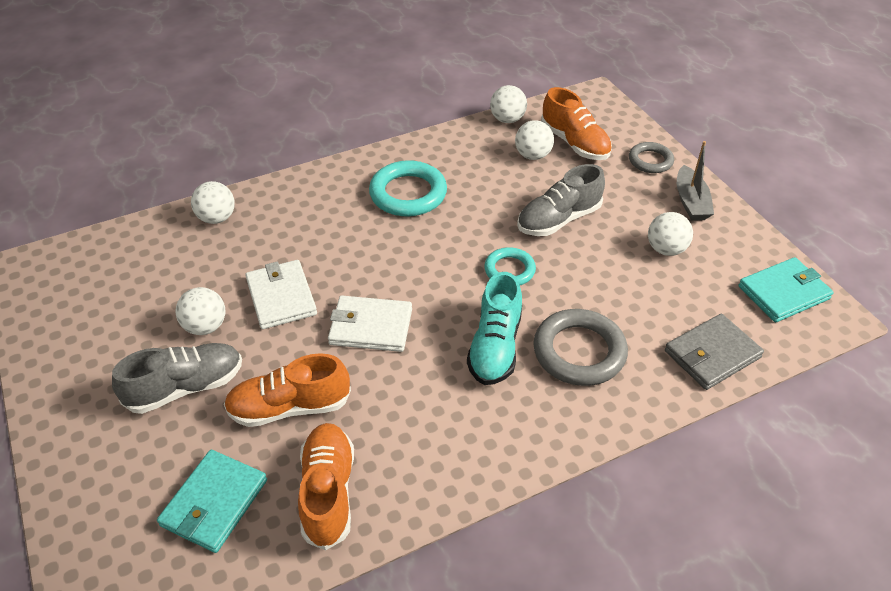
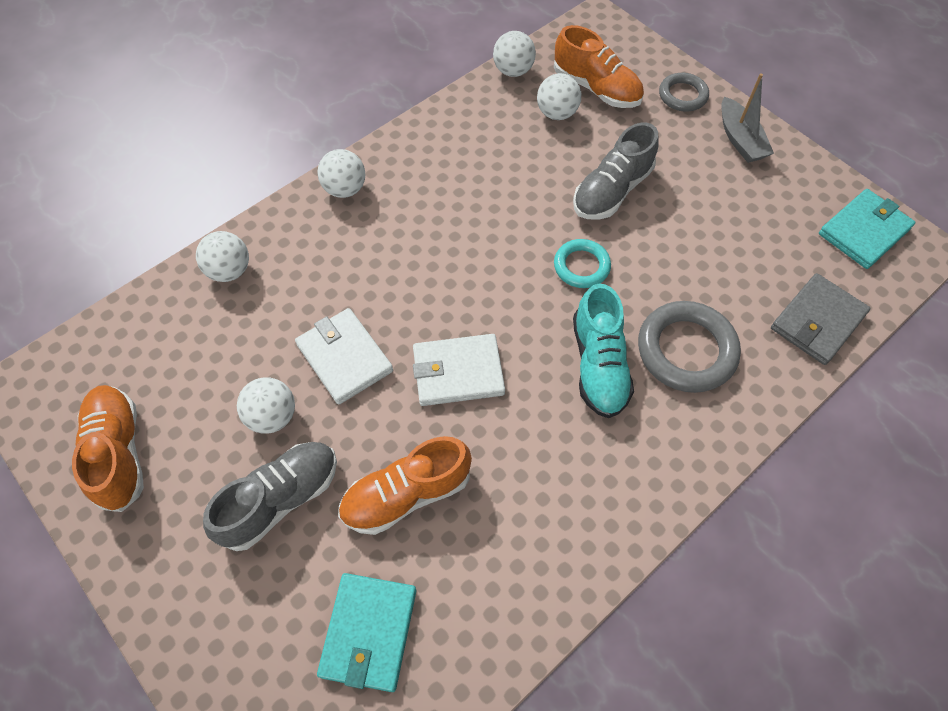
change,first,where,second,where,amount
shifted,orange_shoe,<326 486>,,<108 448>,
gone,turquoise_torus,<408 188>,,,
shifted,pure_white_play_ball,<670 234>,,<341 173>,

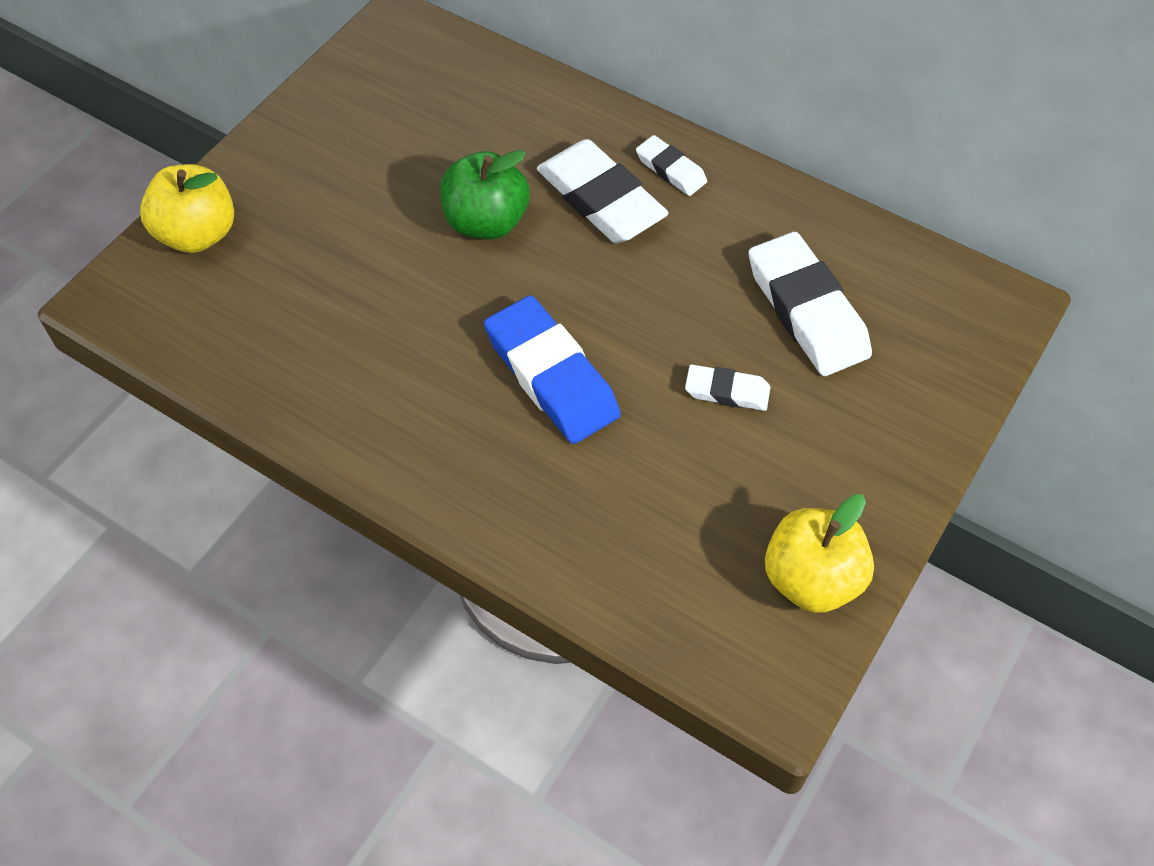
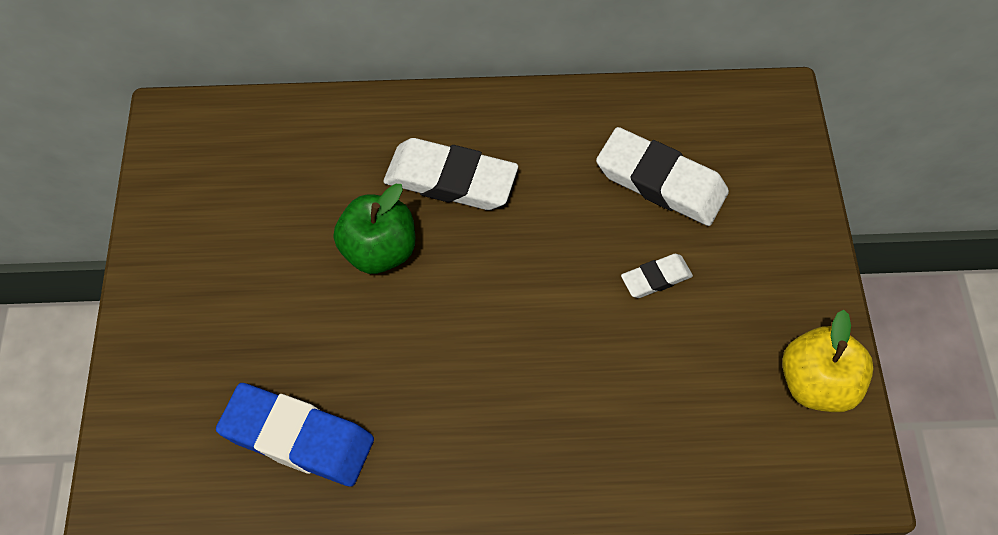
change,first,where,second,where,amount
gone,golden_toy_apple,<187 208>,,,
shifted,royal_blue_eraser,<552 369>,,<295 435>,
gone,pure_white_eraser,<671 165>,,,

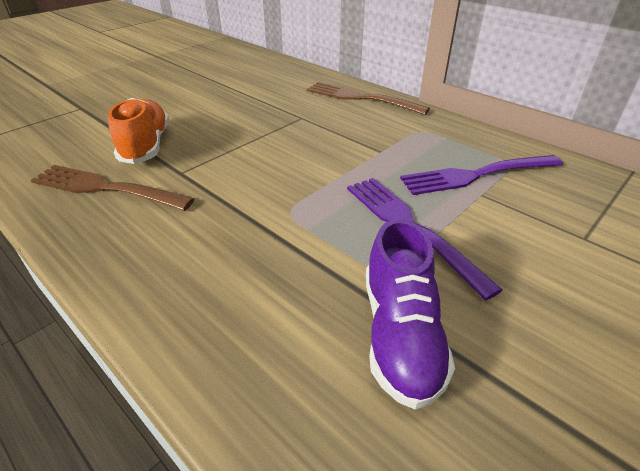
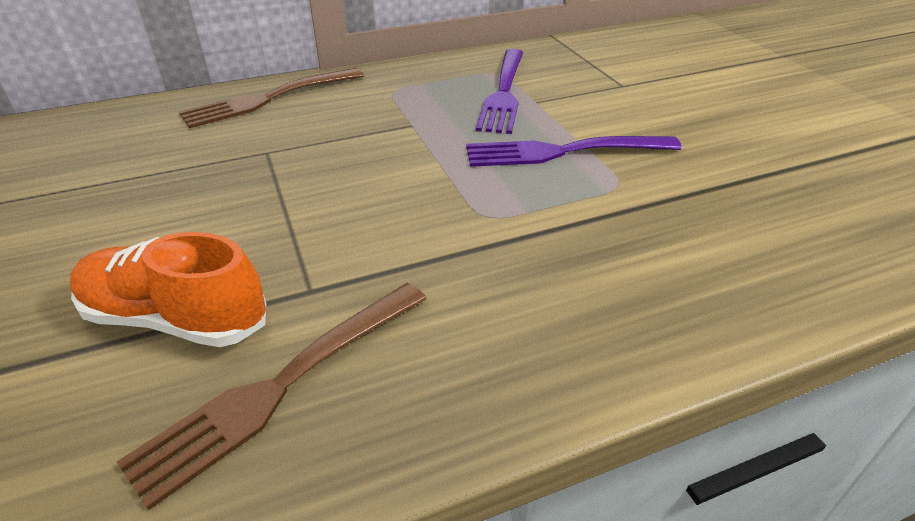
change,first,where,second,where,amount
gone,violet_shoe,<410 314>,,,

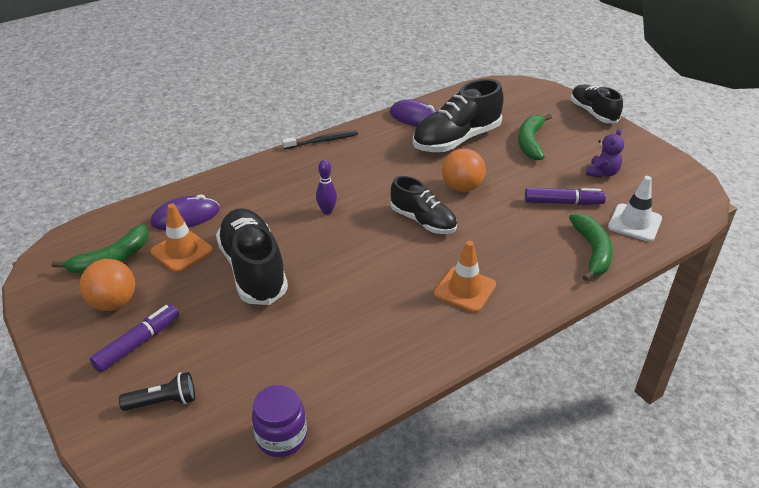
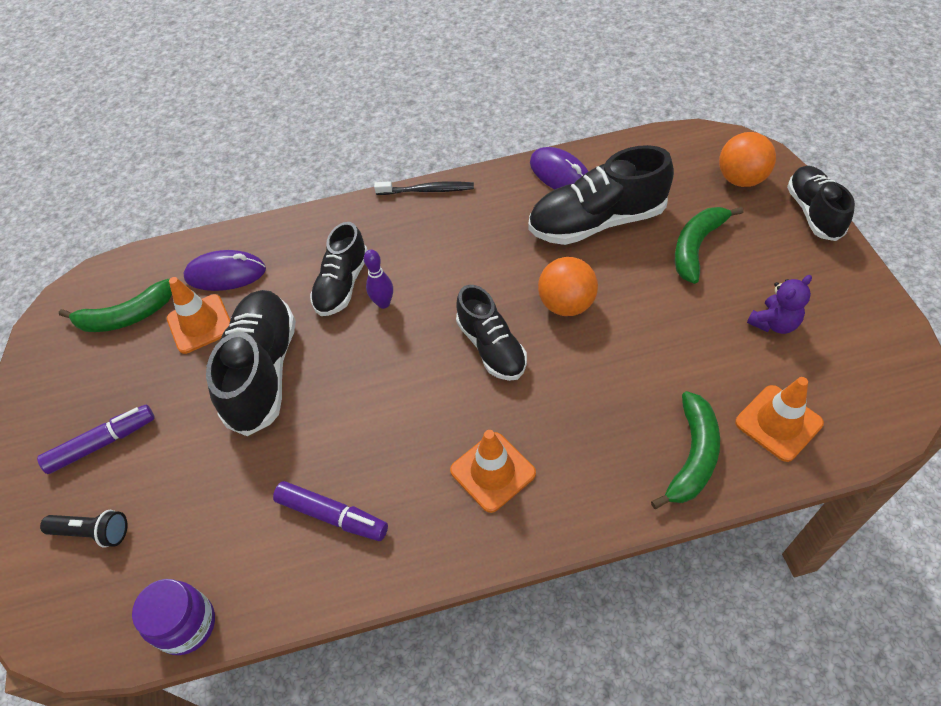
change,first,where,second,where,amount
shifted,orange_play_ball,<107 285>,,<747 159>,
shifted,violet_felt_pen,<565 196>,,<330 511>,
repainted,pure_white_safety_cone,<635 209>,orange_safety_cone,<779 419>,
new,,,ebony_shoe,<339 269>,

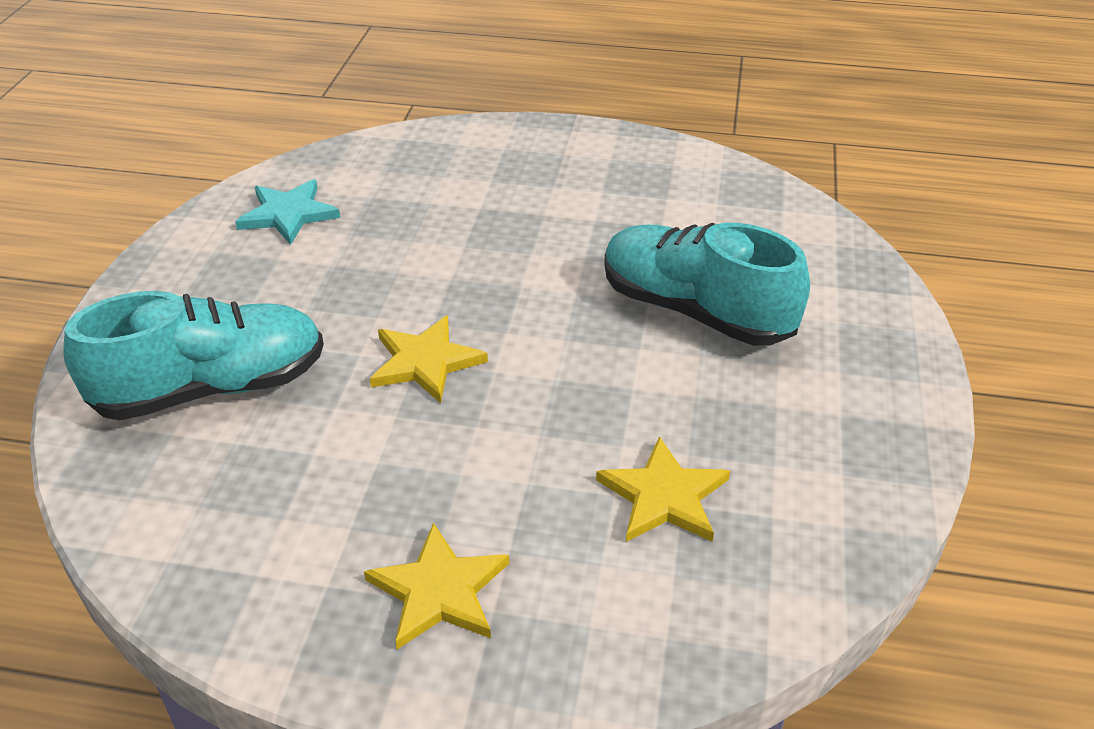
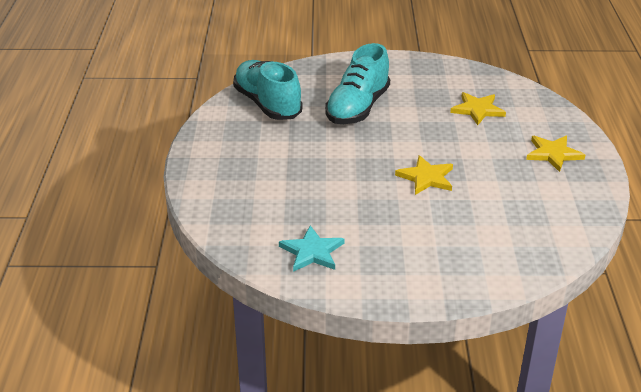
change,first,where,second,where,amount
shifted,turquoise_shoe,<193 356>,,<268 90>,

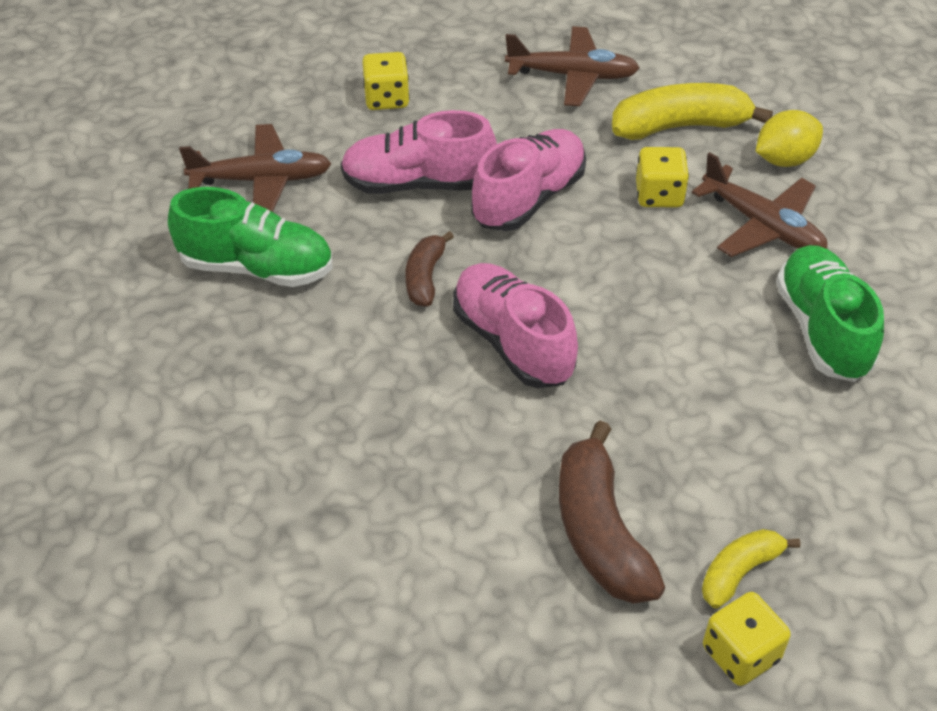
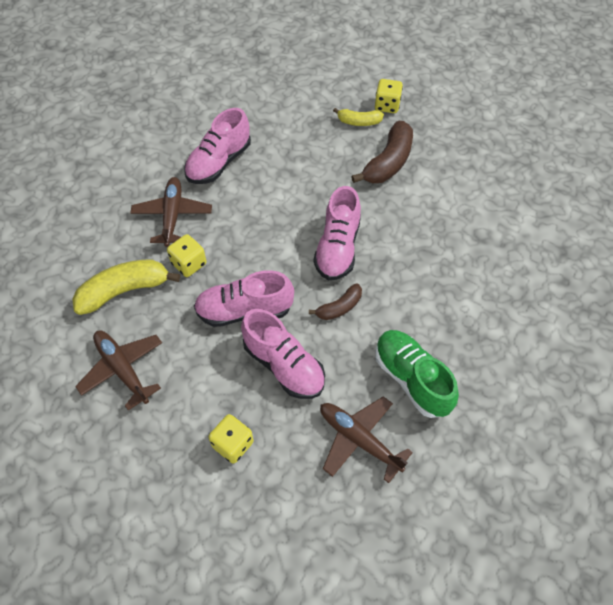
change,first,where,second,where,amount
rotated,golden_banana,<692 111>,,<126 287>,120 degrees clockwise
gone,golden_citrus_fruit,<789 138>,,,
repainted,green_shoe,<830 313>,rose-pink_shoe,<217 146>,

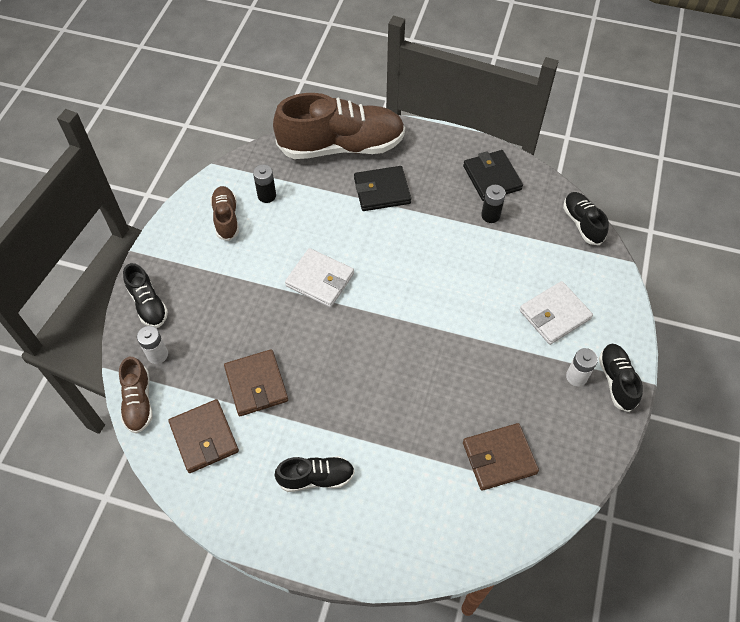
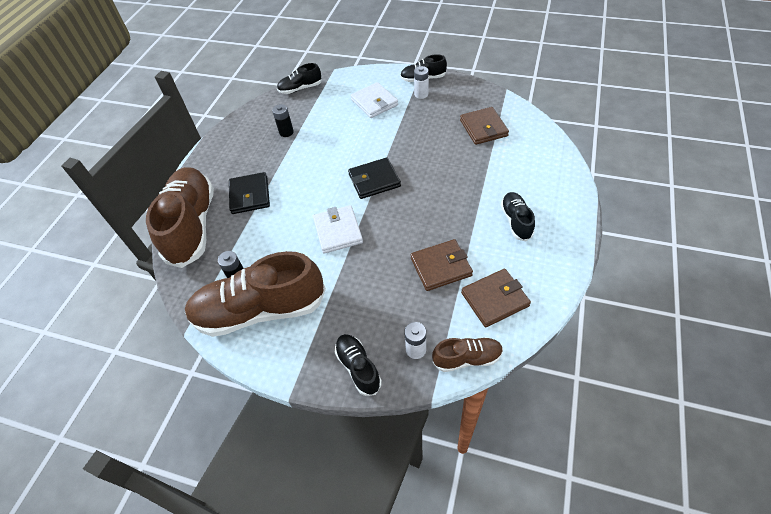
change,first,where,second,where,amount
rotated,ebony_shoe,<145 295>,,<358 365>,90 degrees counterclockwise
scaled,dark_brown_shoe,<224 213>,,<255 294>,x2.10
rotated,pure_white_billfold,<319 278>,,<338 229>,45 degrees counterclockwise
shifted,ebony_billfold,<493 175>,,<374 178>,

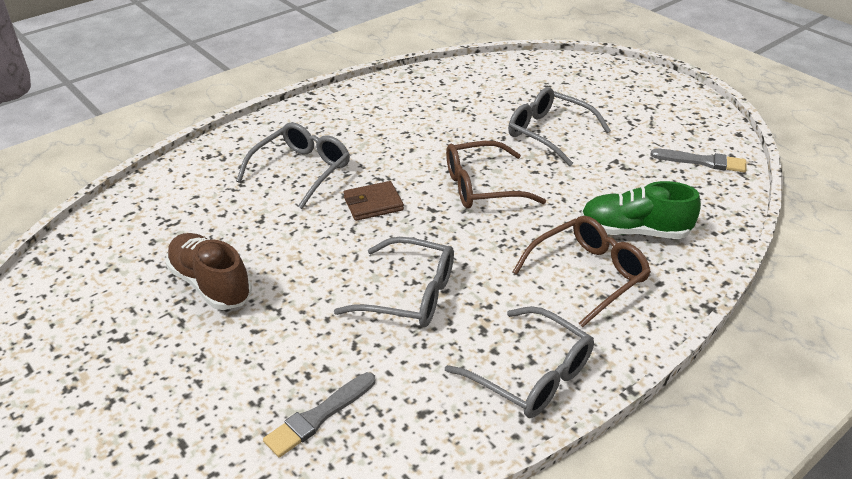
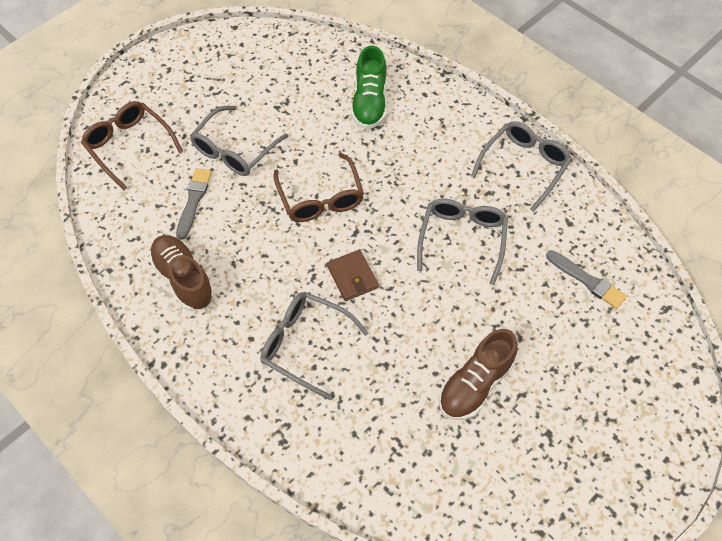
change,first,where,second,where,amount
shifted,dark_brown_eyeglasses,<582 272>,,<132 146>,
shifted,ash-grey_paint_brush,<698 160>,,<194 204>,
new,,,dark_brown_shoe,<182 273>,

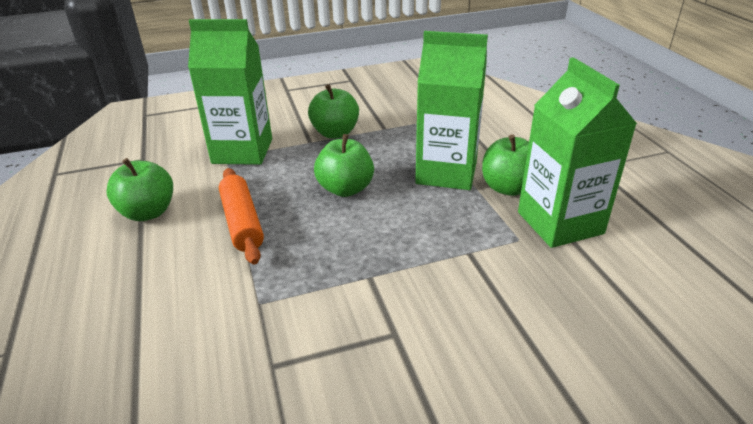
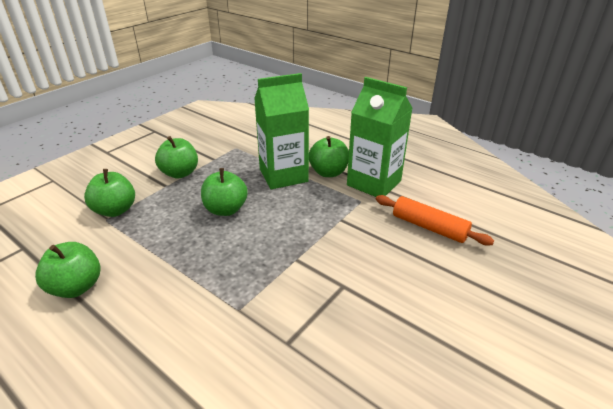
change,first,where,second,where,amount
swapped,green_carton,<230 92>,green_toy_apple,<109 193>,
shifted,orange_dough_roller,<241 216>,,<435 220>,

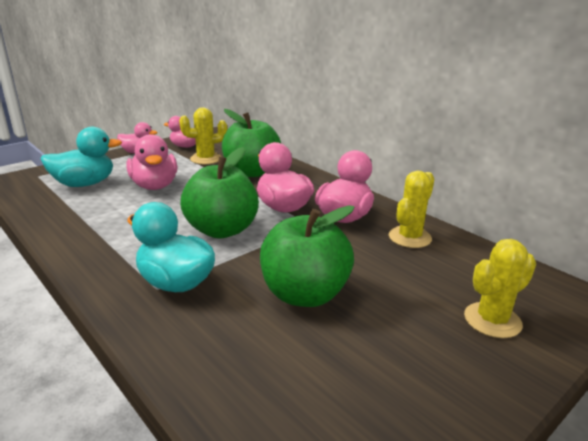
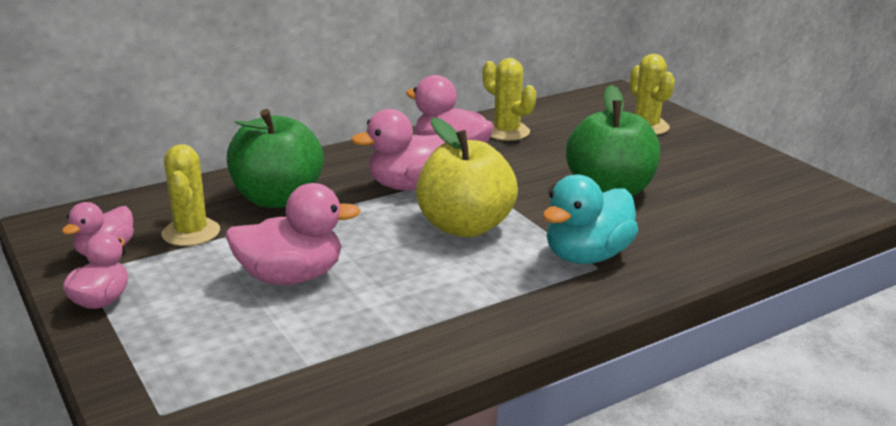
change,first,where,second,where,amount
gone,turquoise_toy_duck,<81 157>,,,
repainted,green_toy_apple,<219 193>,golden_toy_apple,<467 177>,

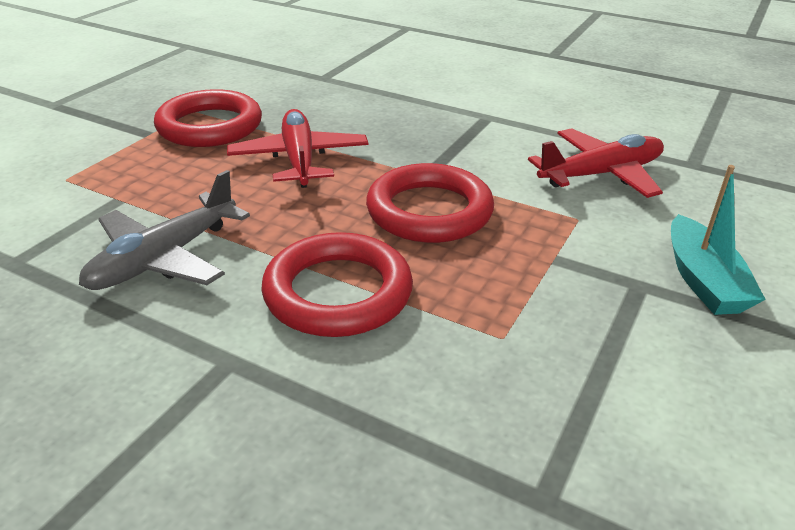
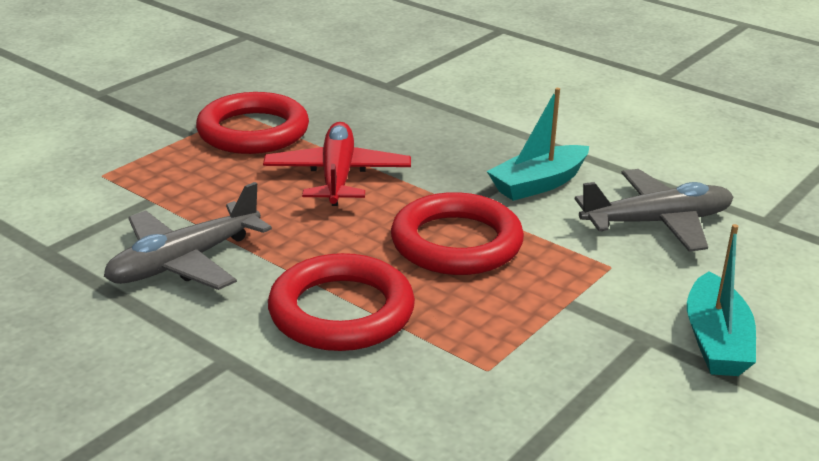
change,first,where,second,where,amount
repainted,red_aeroplane,<596 163>,ash-grey_aeroplane,<654 210>,
new,,,turquoise_toy_boat,<538 144>,

